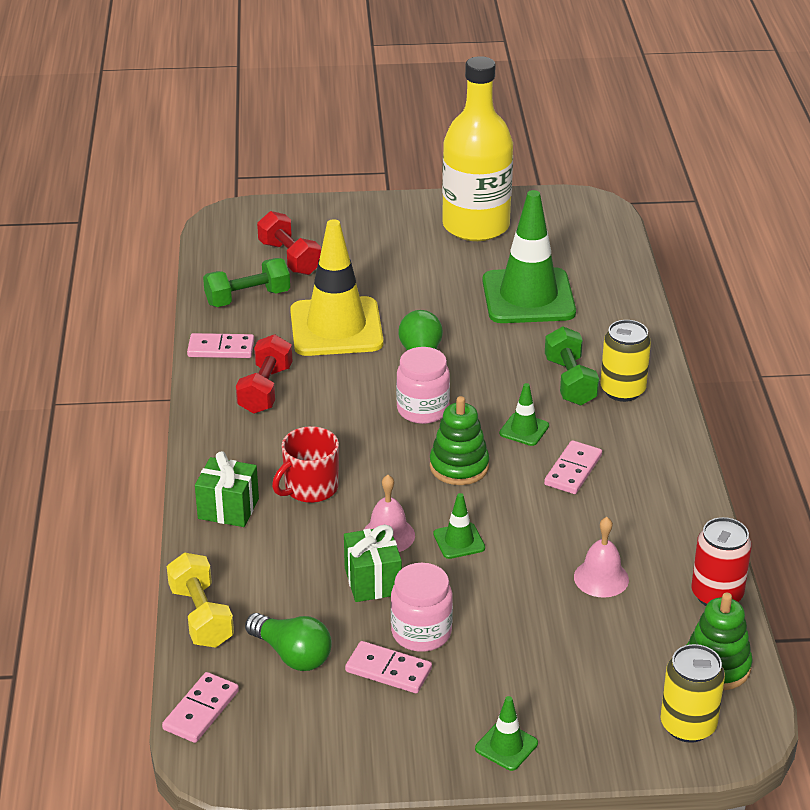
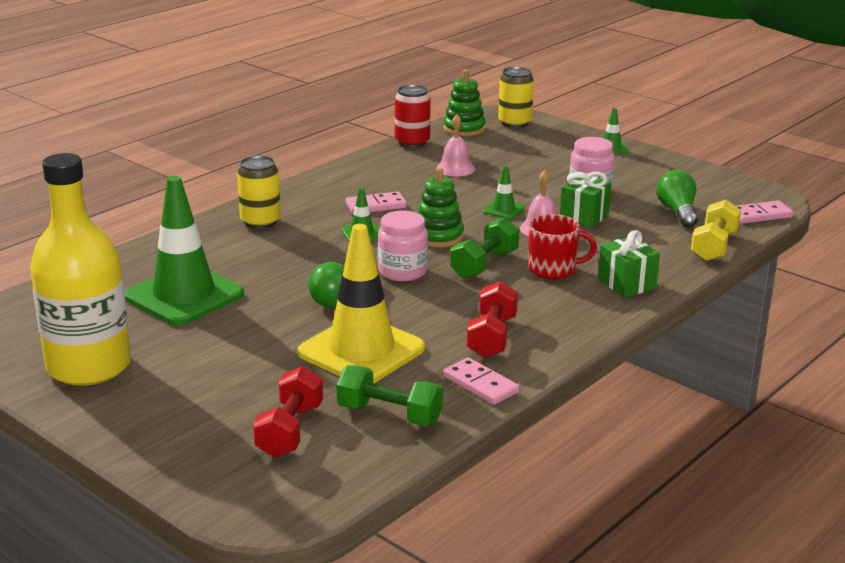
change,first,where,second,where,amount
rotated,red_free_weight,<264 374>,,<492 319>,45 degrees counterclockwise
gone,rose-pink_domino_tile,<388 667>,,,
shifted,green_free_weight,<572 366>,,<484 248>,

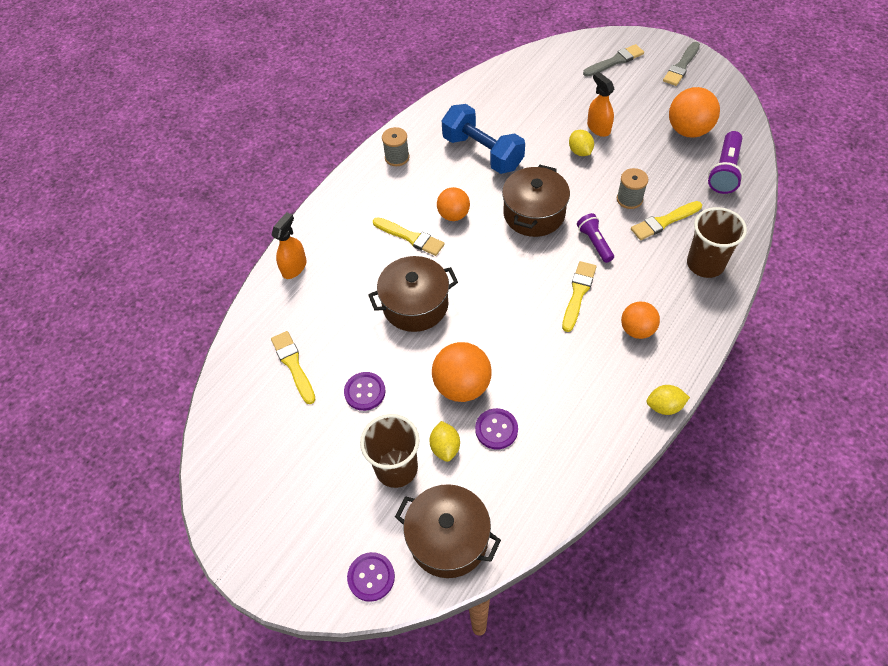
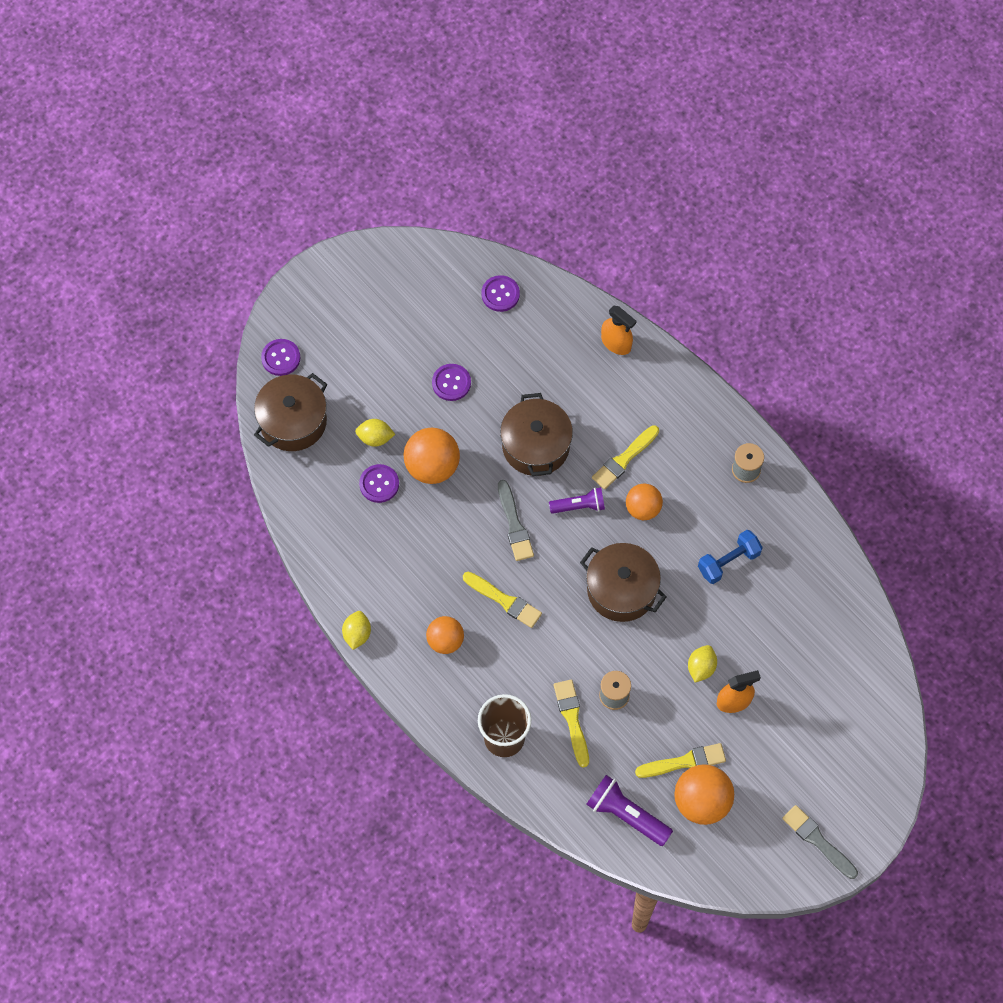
change,first,where,second,where,amount
shifted,golden_paint_brush,<293 367>,,<680 760>,
gone,dark_brown_cup,<390 451>,,,
scaled,royal_blue_free_weight,<483 139>,,<730 557>,x0.63
rotated,golden_citrus_fruit,<581 143>,,<702 663>,60 degrees counterclockwise
shifted,violet_torch,<595 238>,,<577 500>,
shifted,ash-grey_paint_brush,<613 60>,,<516 520>,
new,,,violet_shirt_button,<500 293>,

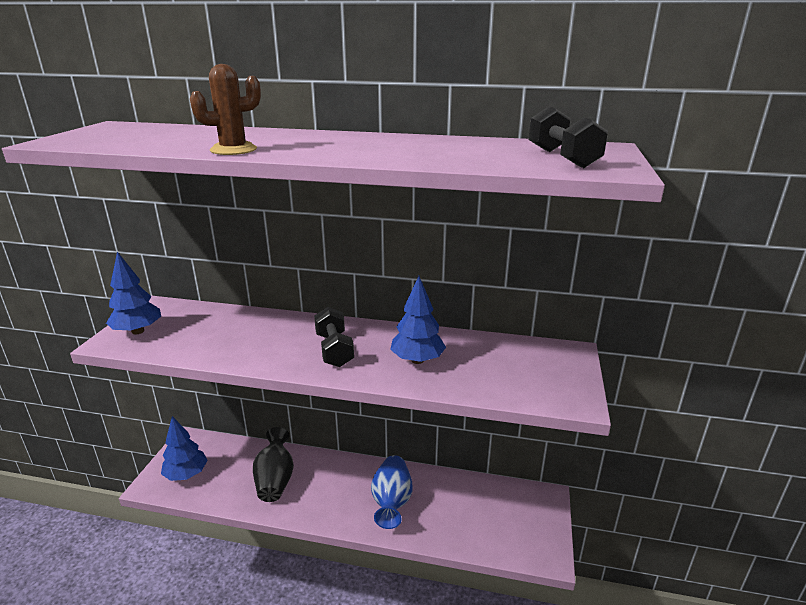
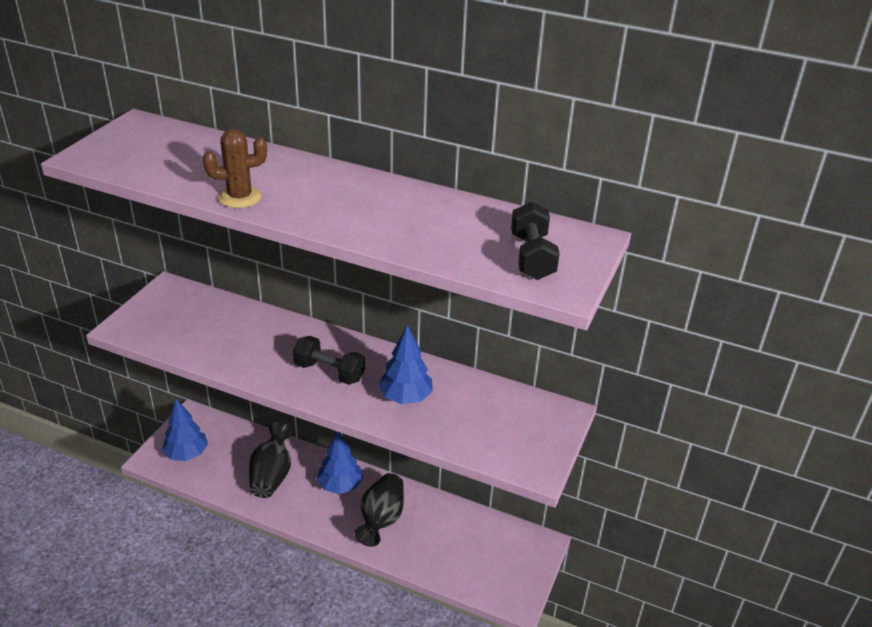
change,first,where,second,where,amount
shifted,royal_blue_toy_tree,<133 293>,,<340 463>,
rotated,ebony_free_weight,<334 337>,,<329 360>,60 degrees counterclockwise
repainted,royal_blue_flower_vase,<392 492>,ebony_flower_vase,<379 510>,

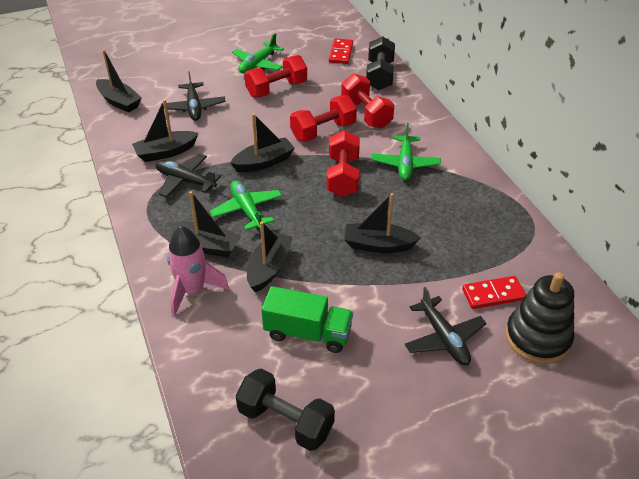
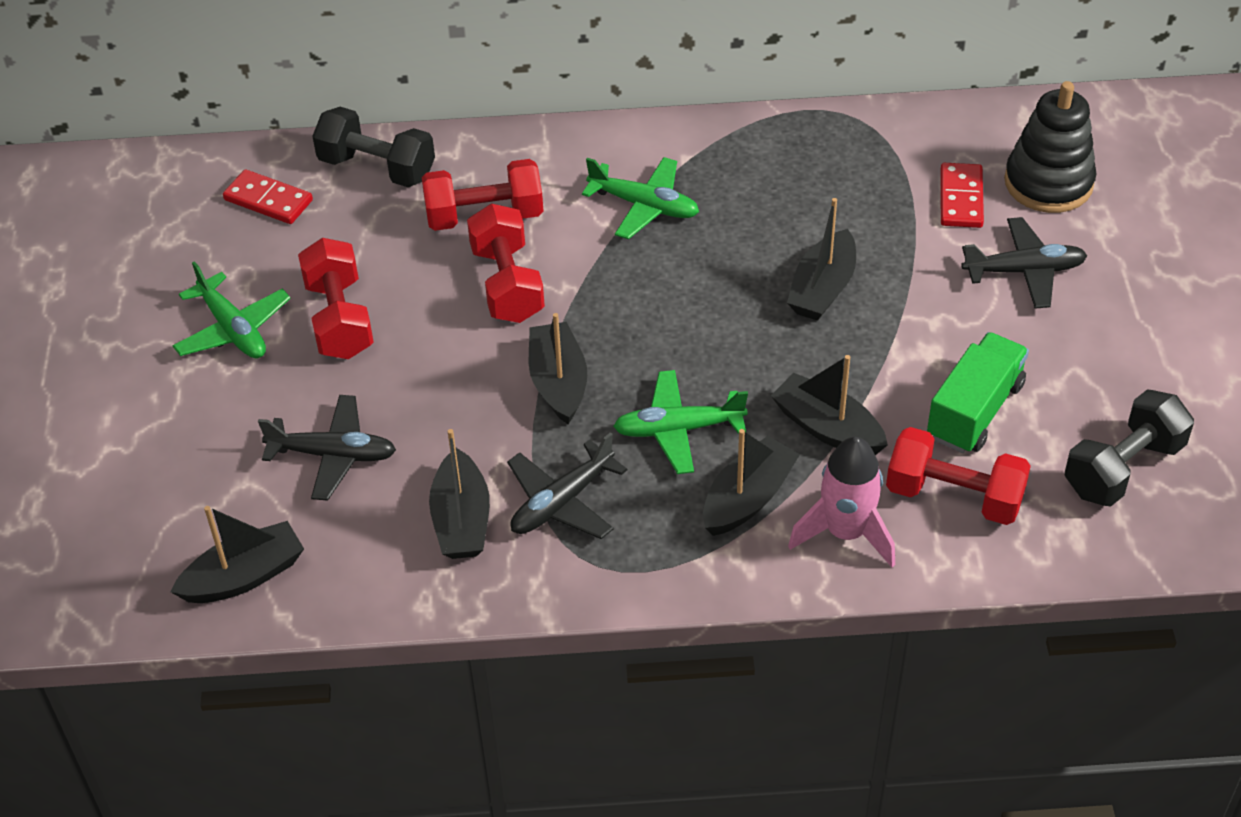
change,first,where,second,where,amount
shifted,red_free_weight,<343 163>,,<958 476>,

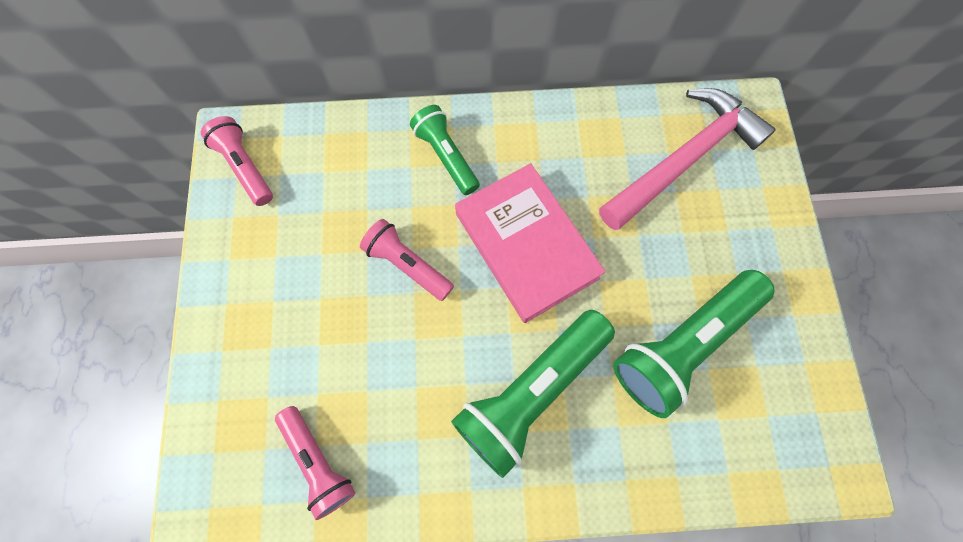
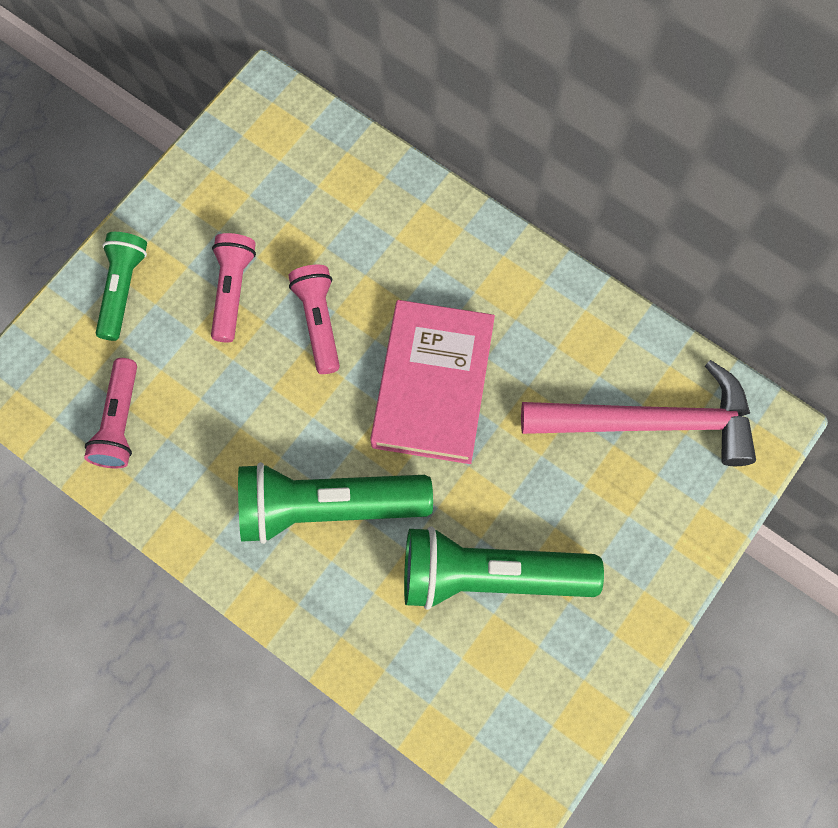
change,first,where,second,where,amount
shifted,rose-pink_torch,<237 161>,,<233 288>,
shifted,green_torch,<445 150>,,<121 286>,

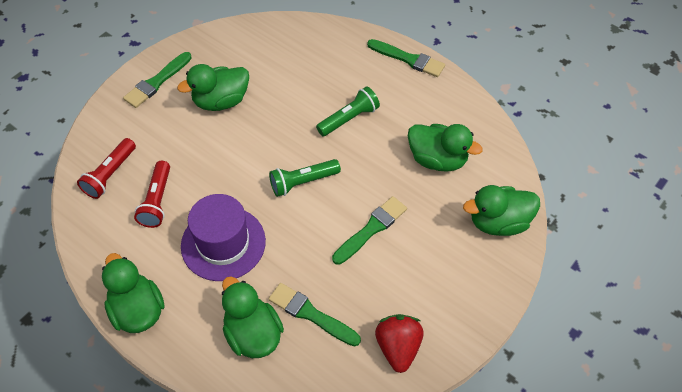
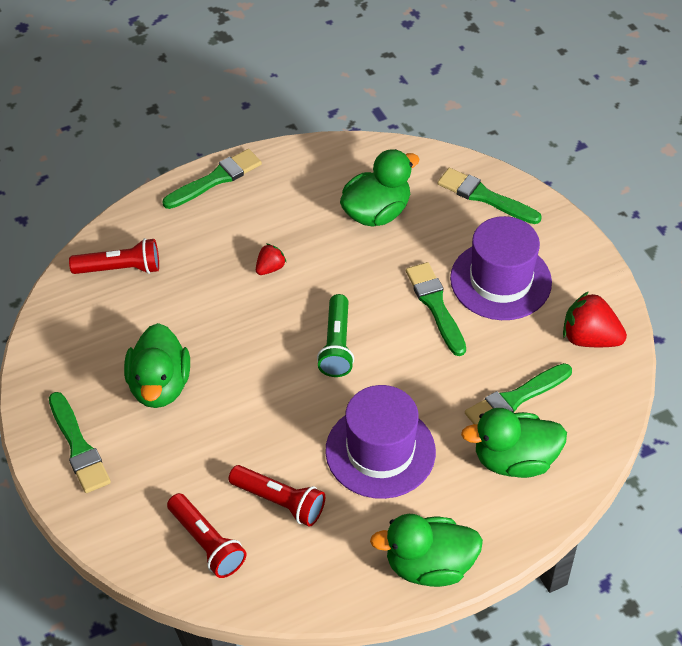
change,first,where,second,where,amount
swapped,green_torch,<348 111>,red_toy_strawberry,<271 259>,
swapped,green_toy_duck,<501 210>,green_paint_brush,<489 196>,
new,,,red_torch,<114 256>,
new,,,violet_top_hat,<501 268>,

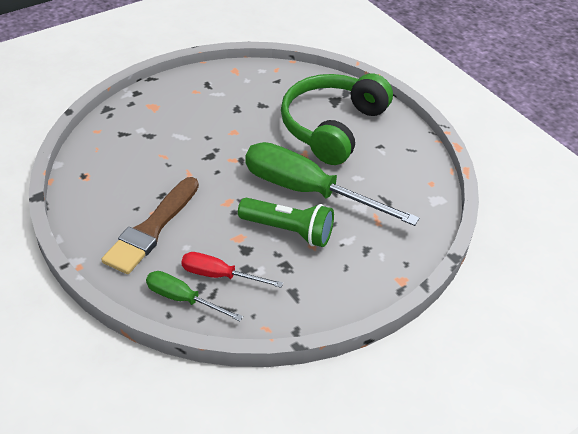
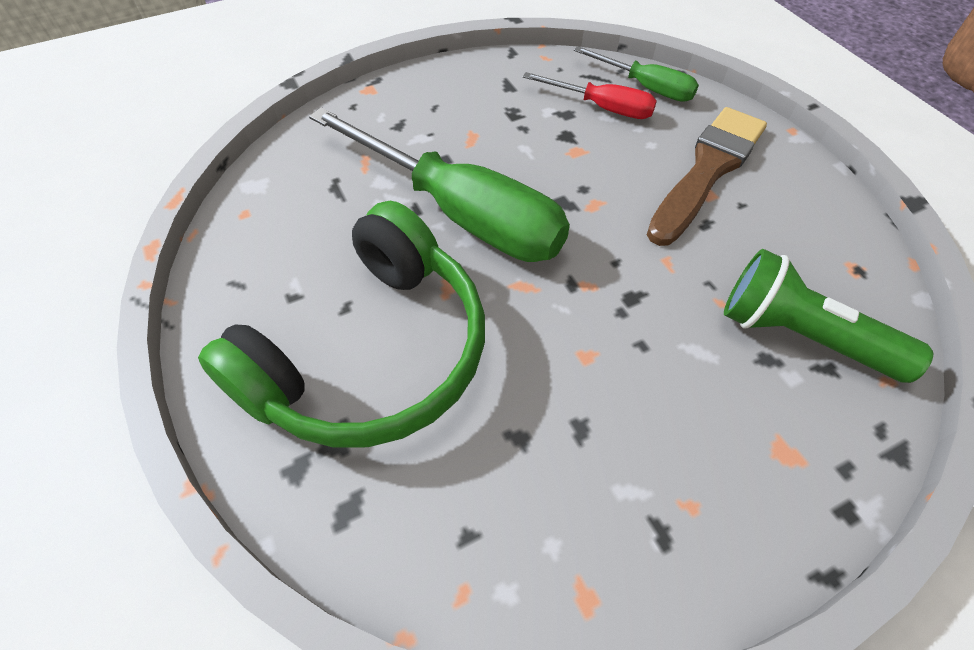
change,first,where,second,where,amount
shifted,green_torch,<286 222>,,<828 316>,

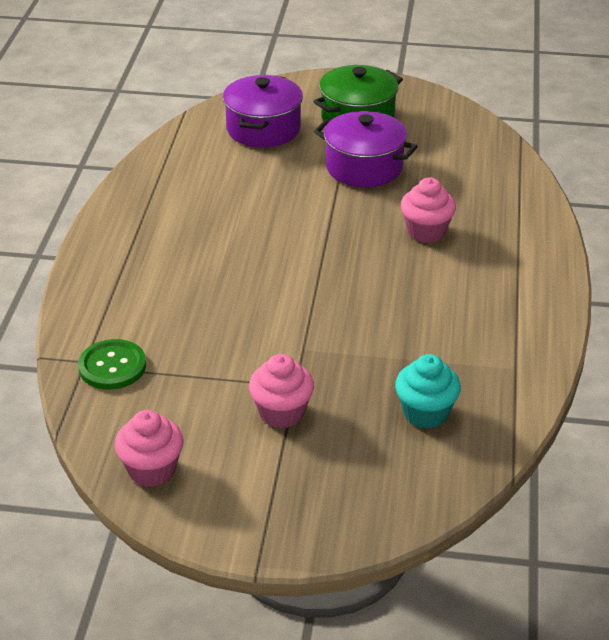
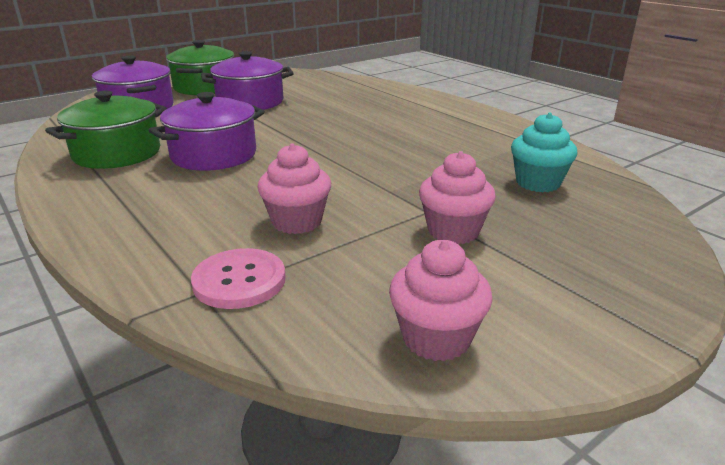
change,first,where,second,where,amount
repainted,green_shirt_button,<112 364>,rose-pink_shirt_button,<238 278>,
shifted,rose-pink_cupcake,<428 210>,,<294 188>,
new,,,green_pot,<106 130>,
new,,,violet_pot,<207 131>,

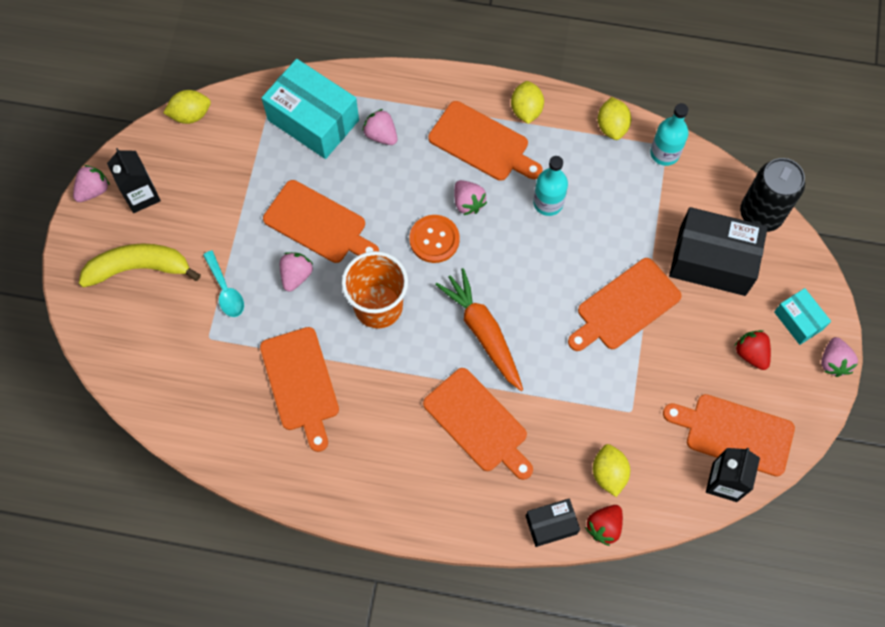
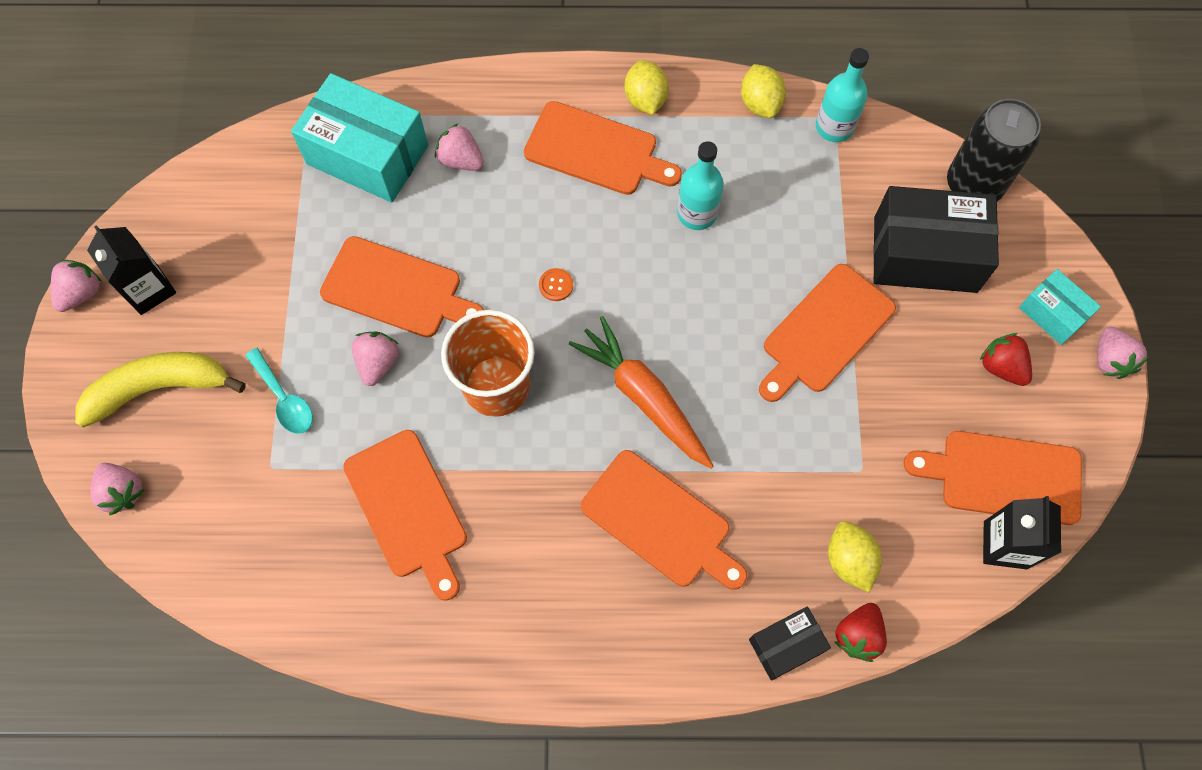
change,first,where,second,where,amount
gone,golden_citrus_fruit,<187 107>,,,
scaled,orange_shirt_button,<434 239>,,<556 284>,x0.51
shifted,rose-pink_toy_strawberry,<470 197>,,<117 489>,

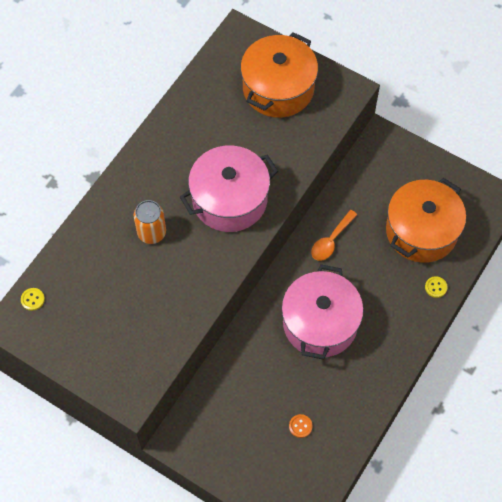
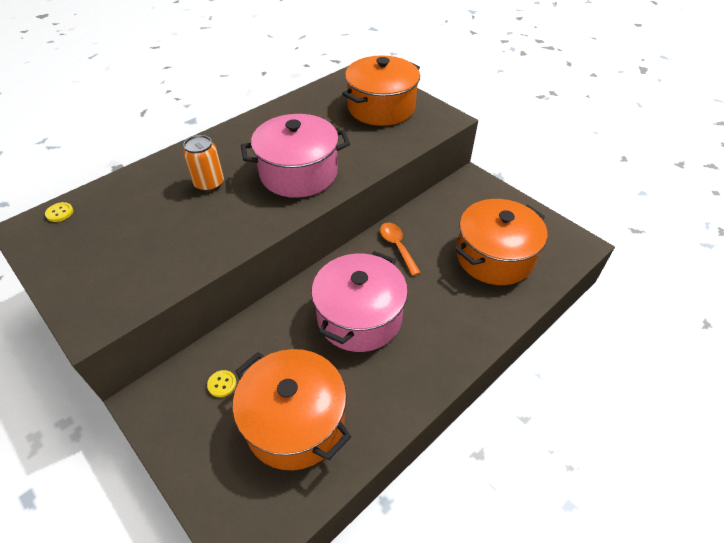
change,first,where,second,where,amount
swapped,orange_shirt_button,<301 426>,orange_pot,<292 409>,
rotated,orange_tablespoon,<334 235>,,<400 249>,105 degrees clockwise
shifted,golden_shirt_button,<436 287>,,<221 383>,

